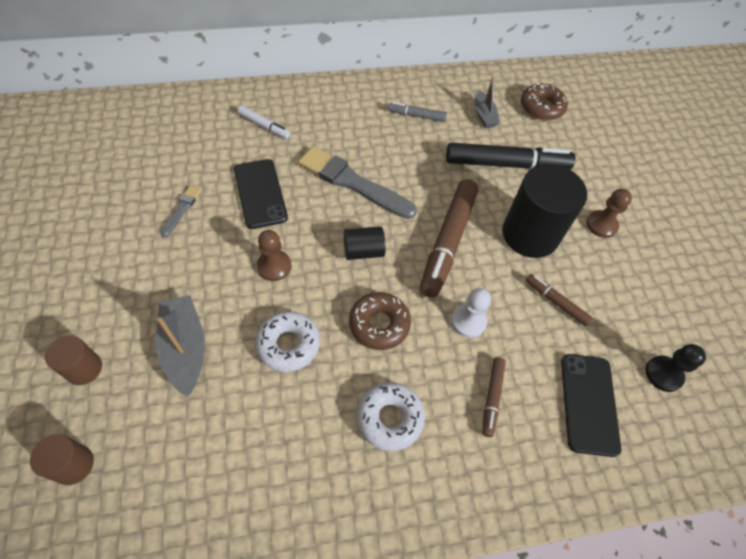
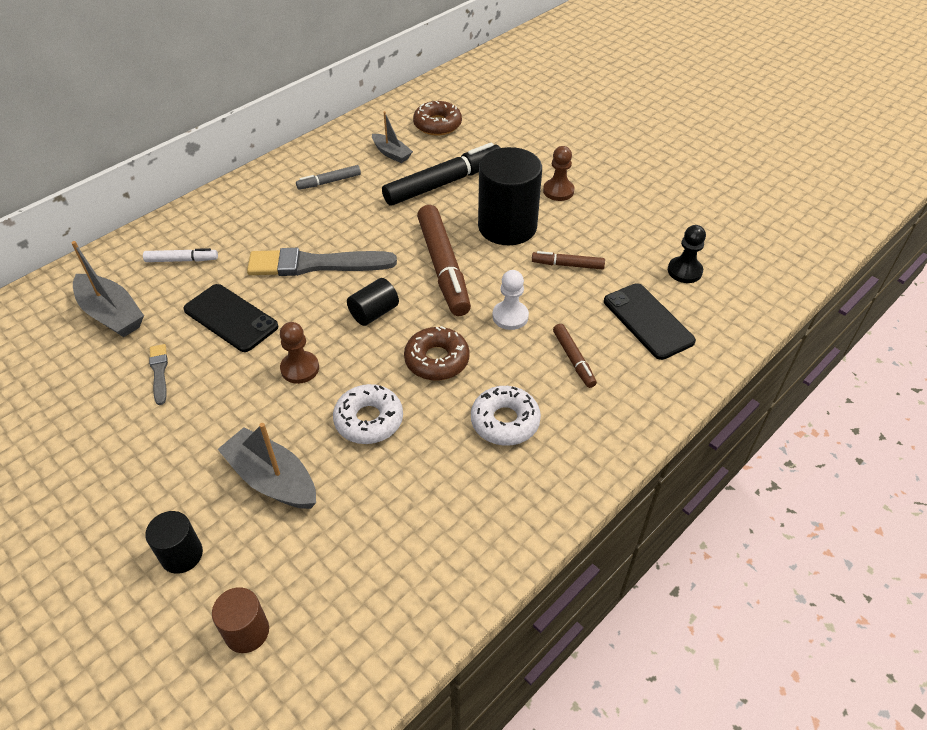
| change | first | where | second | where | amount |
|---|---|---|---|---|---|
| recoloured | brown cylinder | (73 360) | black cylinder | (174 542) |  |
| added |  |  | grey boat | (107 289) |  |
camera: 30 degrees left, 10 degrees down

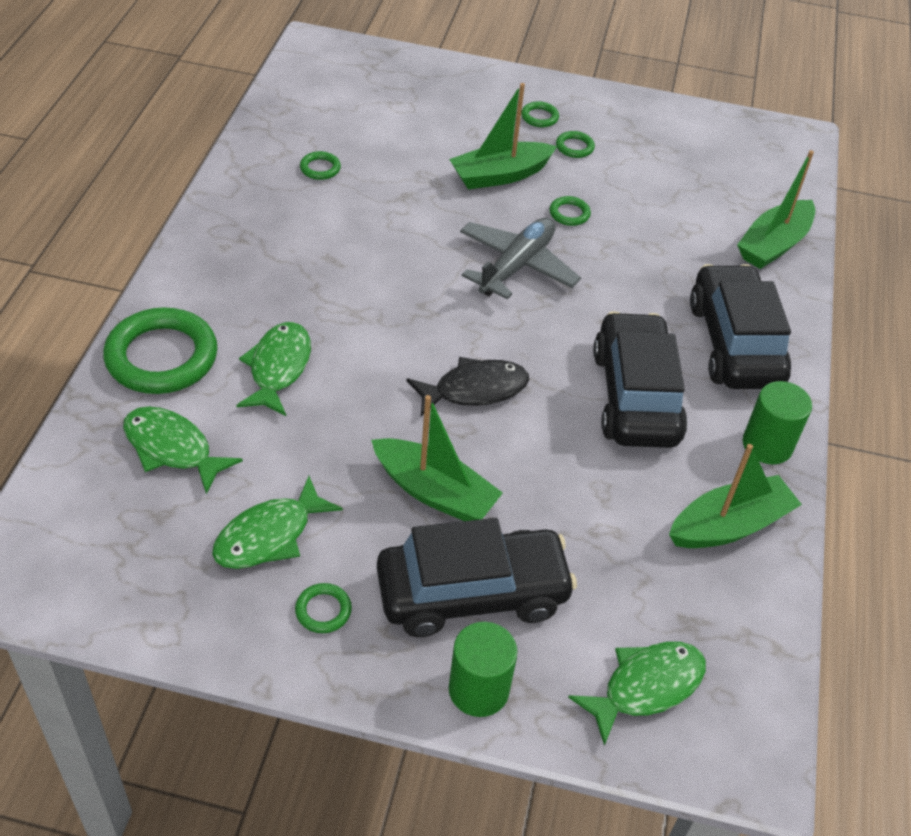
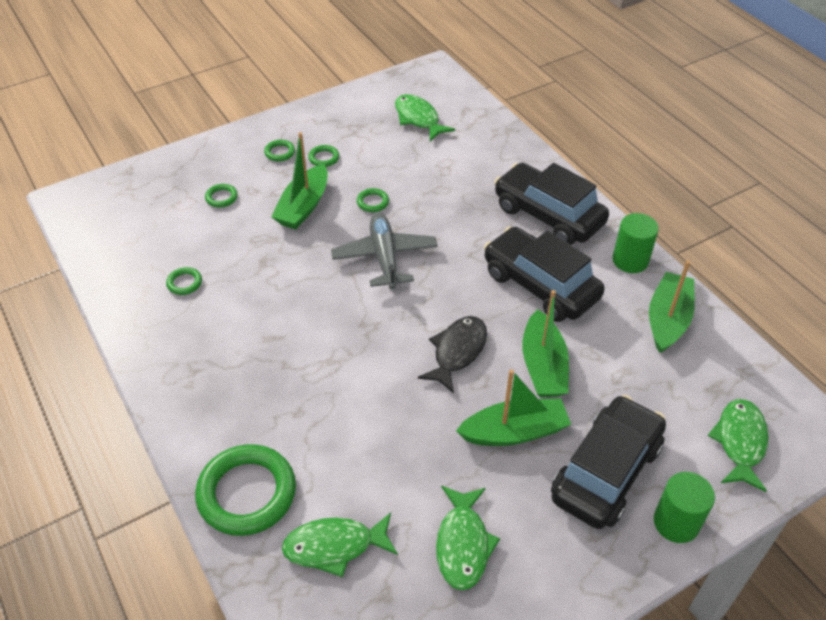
| change | first | where | second | where | amount |
|---|---|---|---|---|---|
| moved | green boat | (776 209) |  | (545 343) |  |
| moved | green fish | (273 369) |  | (425 117) |  |
| moved | green ring | (323 608) |  | (221 196) |  |
camera: 40 degrees left, 0 degrees up

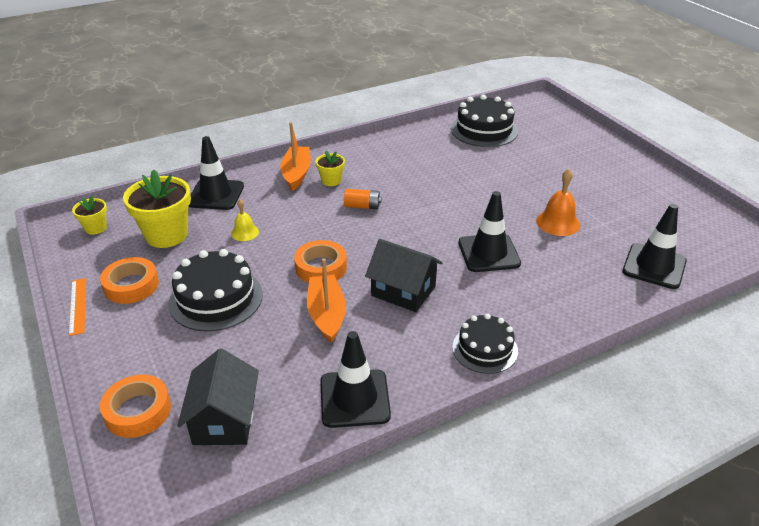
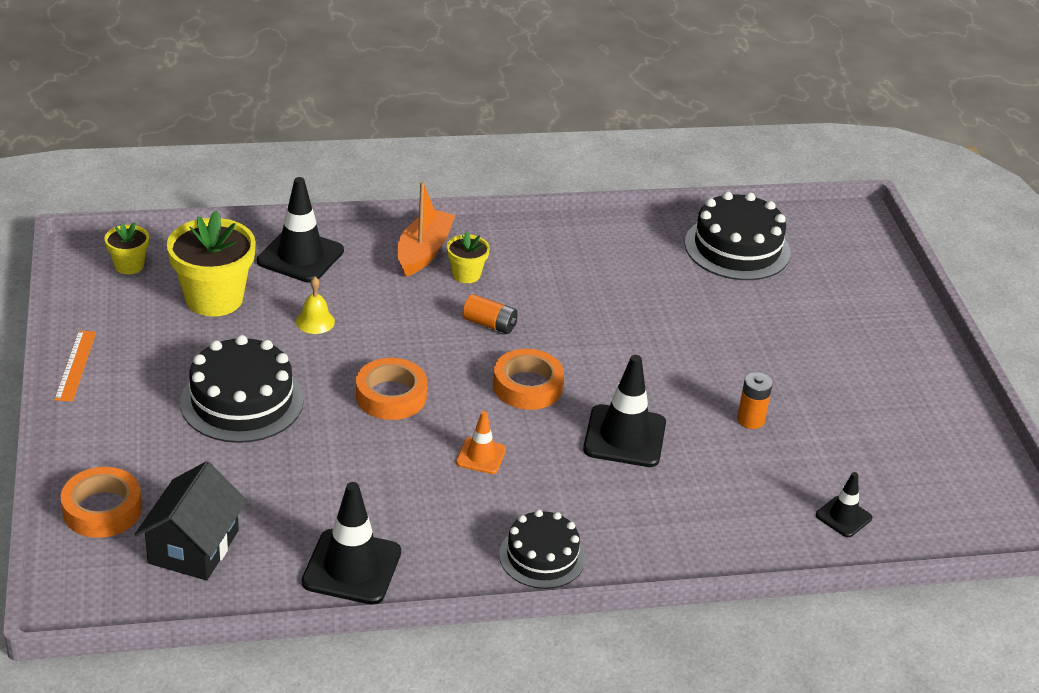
| change | first | where | second | where | amount |
|---|---|---|---|---|---|
| replaced | orange bell | (558 202) | orange battery | (755 400) |  |
| resized | black traffic cone | (654 246) |  | (844 504) | x0.55 |
| replaced | black house | (404 275) | orange traffic cone | (481 442) |  |
| moved | orange tape | (129 280) |  | (528 379) |  |
| removed | orange boat | (326 301) |  |  |  |
camera: 15 degrees right, 0 degrees up

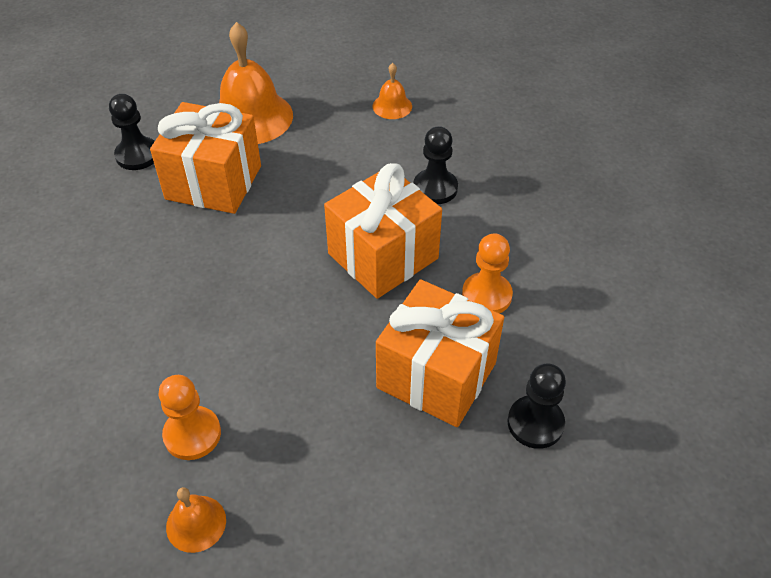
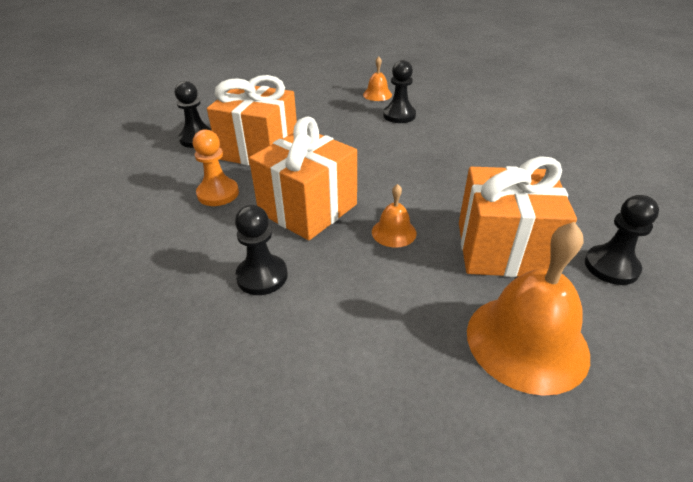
| change | first | where | second | where | amount |
|---|---|---|---|---|---|
| moved | orange bell | (392 91) |  | (394 216) |  |
| recoloured | orange pawn | (190 417) | black pawn | (399 91) |  |
camera: 170 degrees right, 10 degrees down

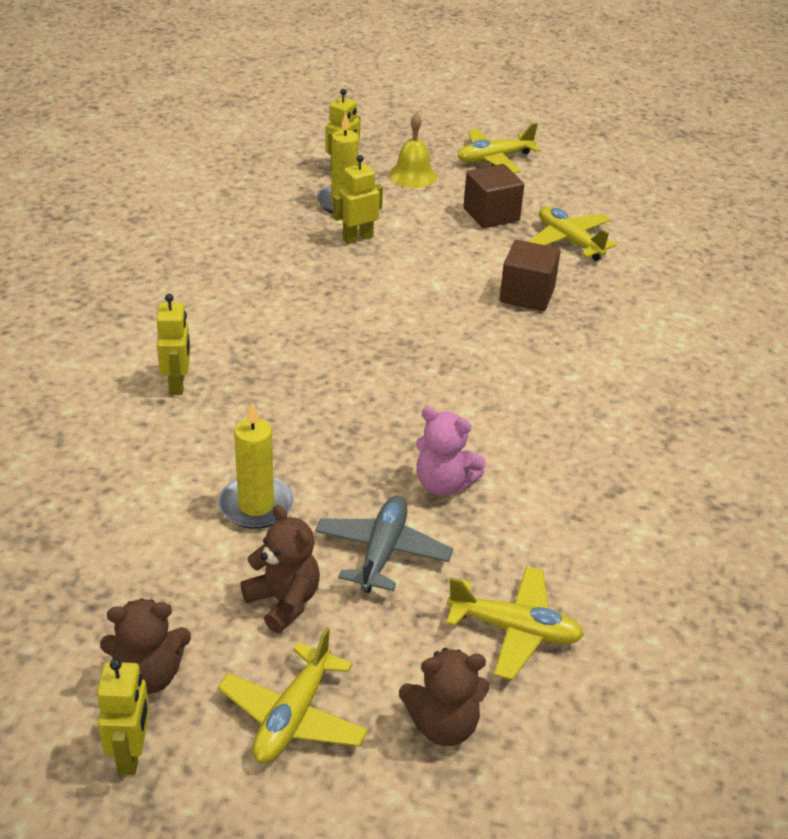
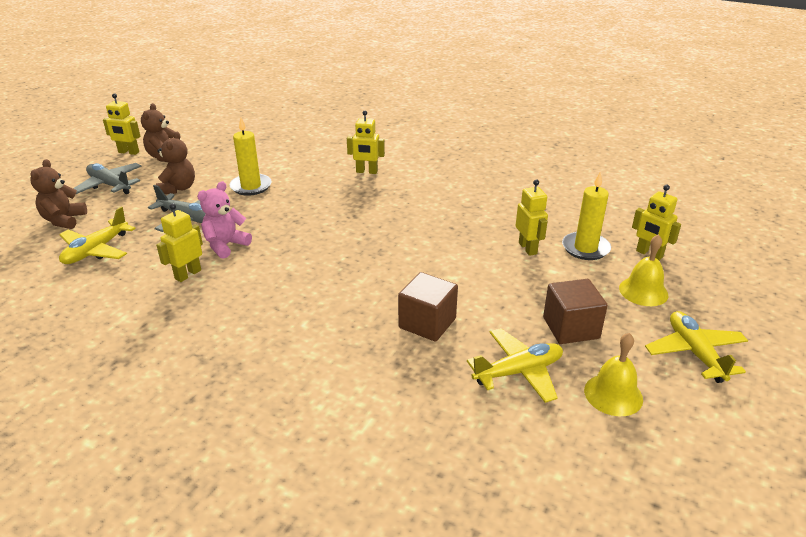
| change | first | where | second | where | amount |
|---|---|---|---|---|---|
| turned | brown teddy bear | (280 569) |  | (175 162) | 60 degrees counterclockwise |
| recoloured | yellow plane | (293 695) | grey plane | (107 178) |  |
| added |  |  | yellow robot | (179 242) |  |
| added |  |  | yellow bell | (613 374) |  |
camera: 105 degrees right, 5 degrees down

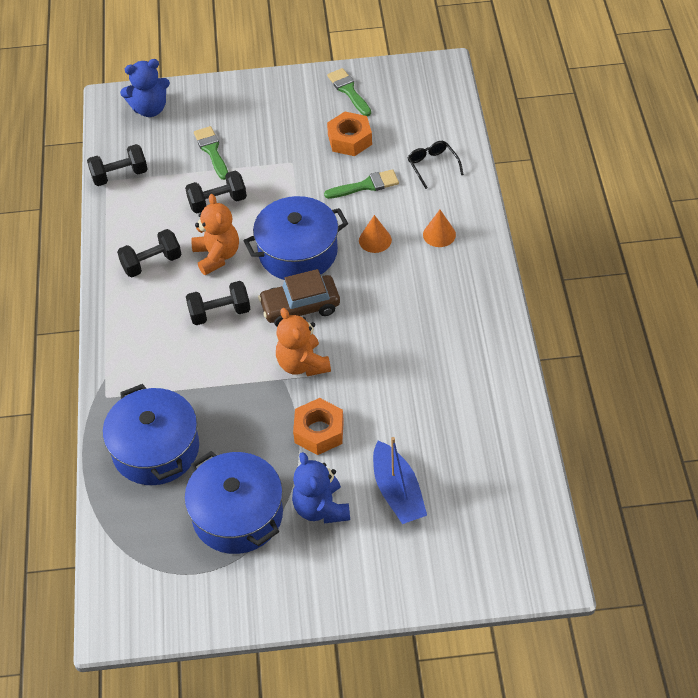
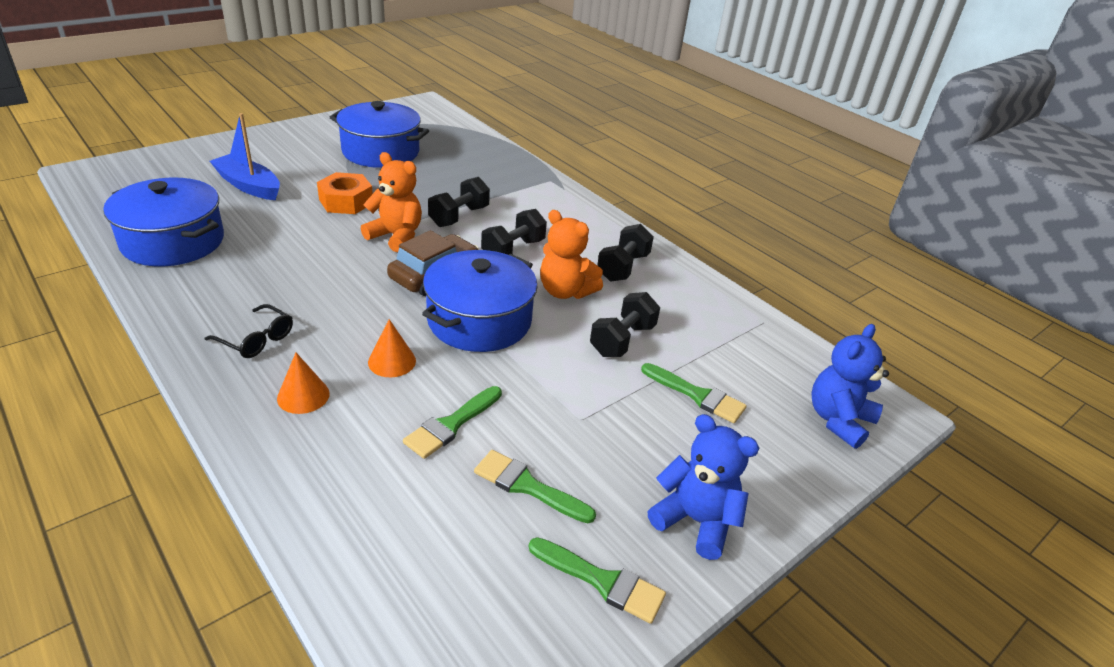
| change | first | where | second | where | amount |
|---|---|---|---|---|---|
| replaced | orange nut | (349 134) | green brush | (535 486) |  |
| moved | black glasses | (436 165) |  | (249 331) |  |
| moved | black dumbbell | (117 165) |  | (459 202) |  |
| moved | blue pot | (151 434) |  | (163 222) |  |
| moved | blue teddy bear | (321 487) |  | (703 487) |  |
camera: 140 degrees right, 15 degrees down

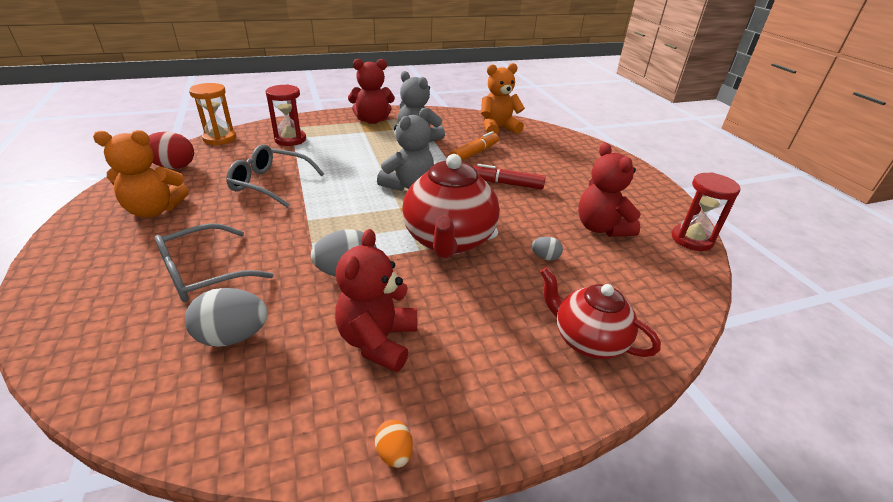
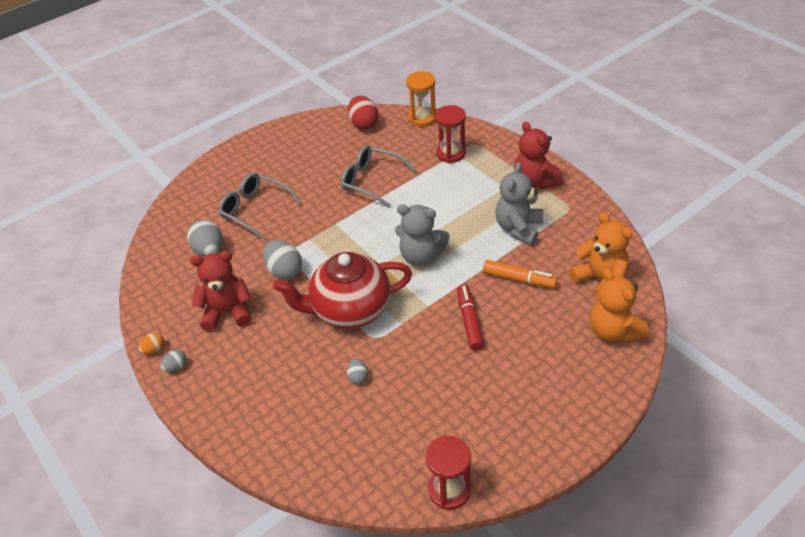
| change | first | where | second | where | amount |
|---|---|---|---|---|---|
| moved | orange teddy bear | (141 174) |  | (619 305) |  |
| removed | red teddy bear | (609 190) |  |  |  |
| turned | grey glasses | (275 176) |  | (378 176) | 60 degrees counterclockwise |
| removed | red teapot | (600 313) |  |  |  |
| added |  |  | grey egg | (173 361) |  |
camera: 75 degrees right, 10 degrees up

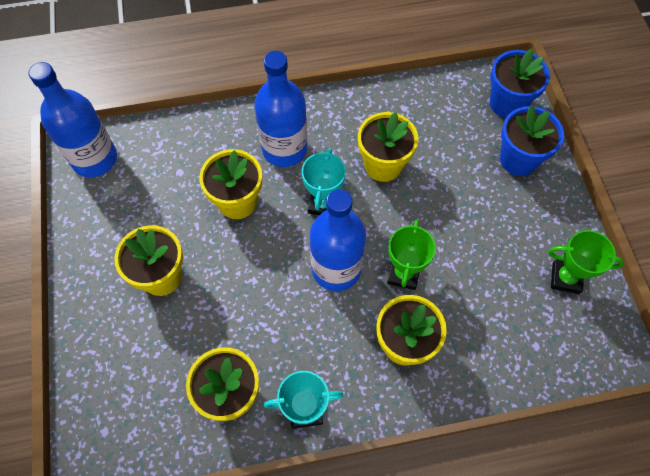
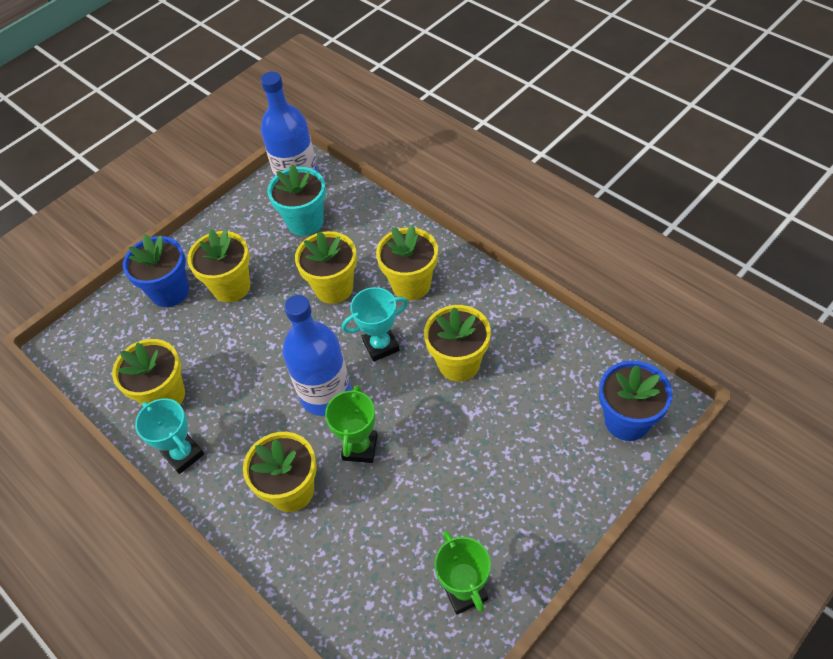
| change | first | where | second | where | amount |
|---|---|---|---|---|---|
| replaced | blue bottle | (281 109) | yellow flower pot | (407 262) |  |
| moved | blue flower pot | (532 141) |  | (156 270) |  |
| turned | green trophy | (411 255) |  | (351 424) | 60 degrees counterclockwise |
| added |  |  | turquoise flower pot | (297 200) |  |
camera: 60 degrees right, 10 degrees down

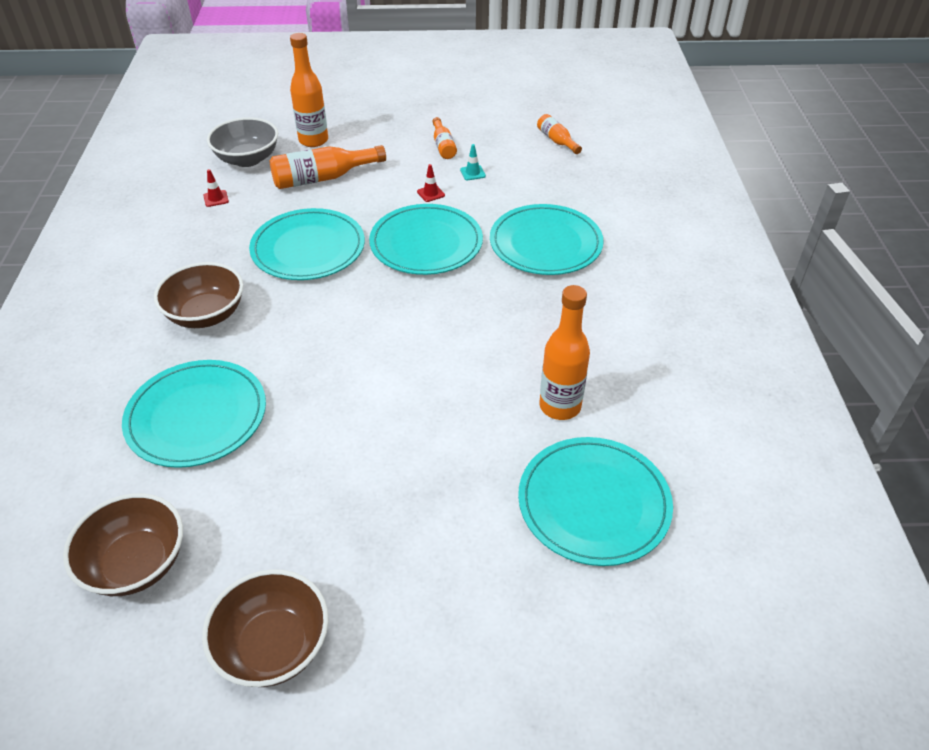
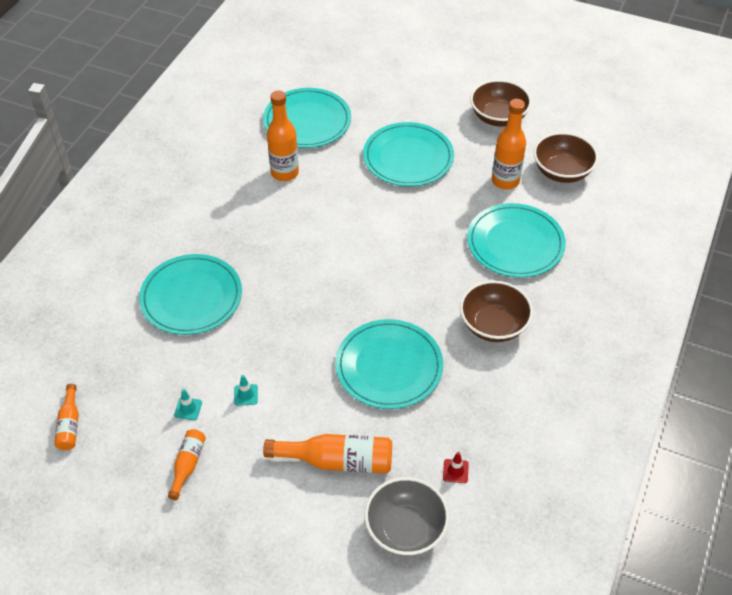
| change | first | where | second | where | amount |
|---|---|---|---|---|---|
| moved | orange bottle | (309 90) |  | (509 144) |  |
| recoloured | red traffic cone | (431 183) | turquoise traffic cone | (246 390) |  |
| moved | turquoise plate | (426 239) |  | (408 154) |  |
camera: 155 degrees left, 5 degrees up

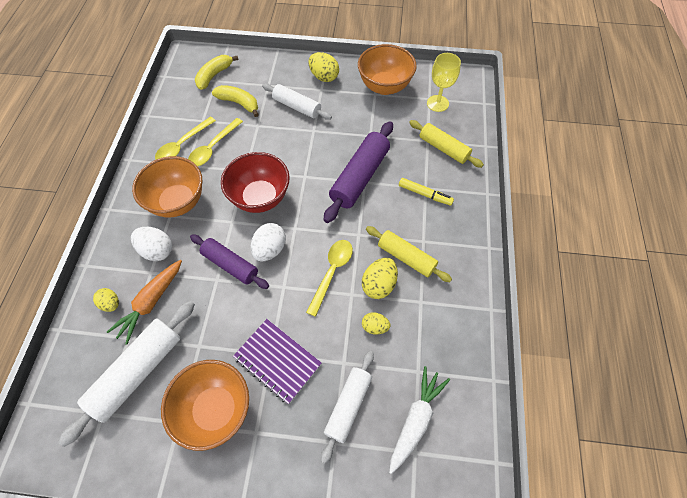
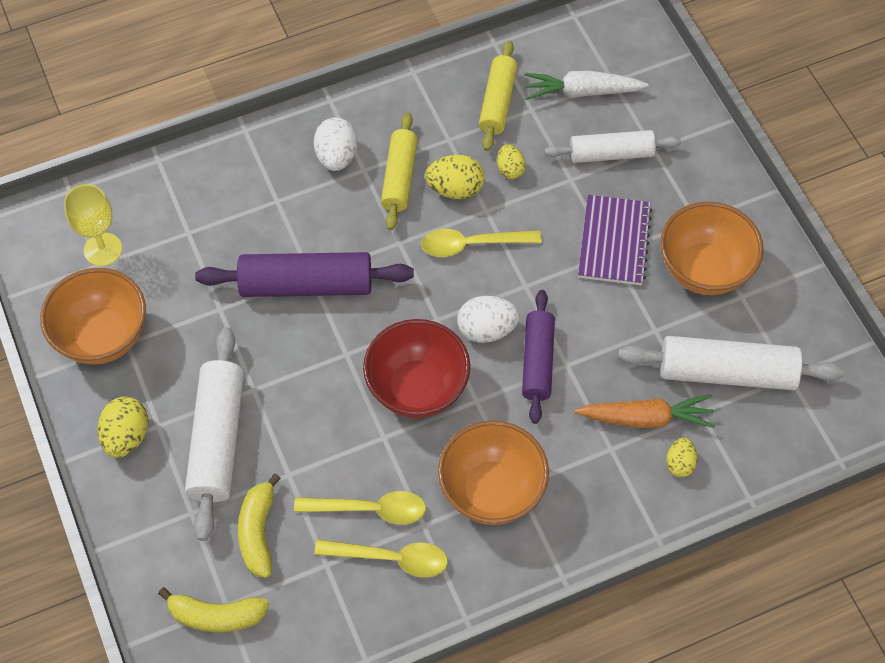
| change | first | where | second | where | amount |
|---|---|---|---|---|---|
| resized | white rolling pin | (297 101) |  | (214 434) | x1.51 |
| moved | yellow rolling pin | (446 144) |  | (498 95) |  |
| removed | yellow marker | (426 192) |  |  |  |
| moved | white egg | (151 244) |  | (336 144) |  |
camera: 120 degrees left, 0 degrees up

